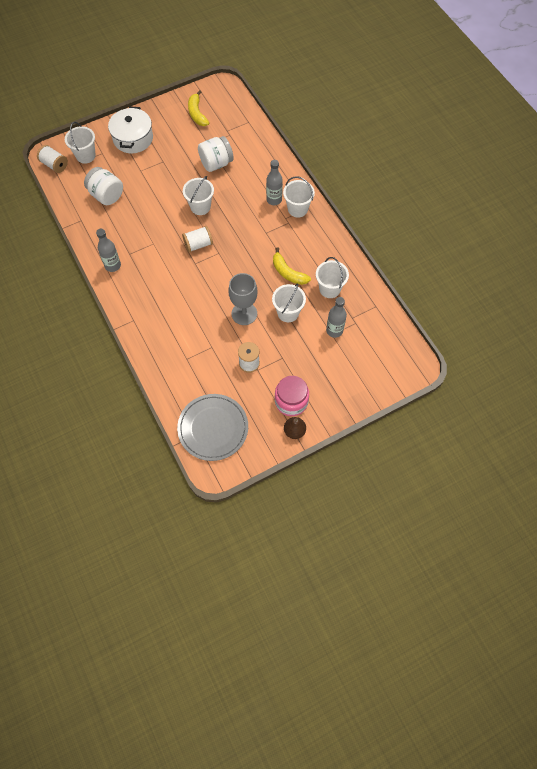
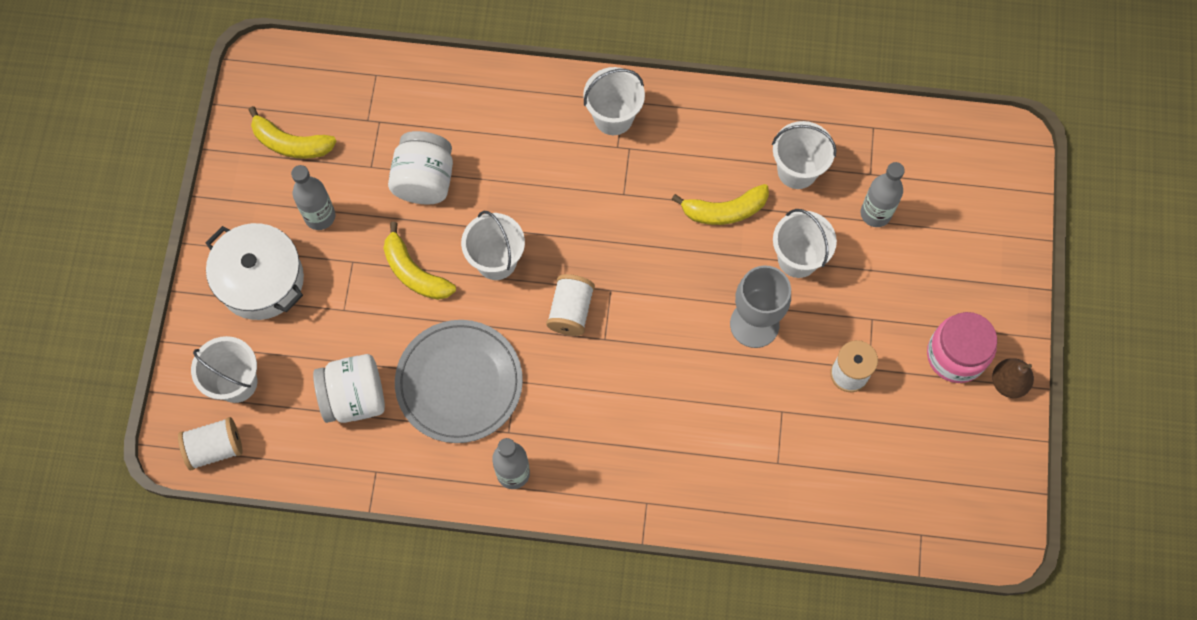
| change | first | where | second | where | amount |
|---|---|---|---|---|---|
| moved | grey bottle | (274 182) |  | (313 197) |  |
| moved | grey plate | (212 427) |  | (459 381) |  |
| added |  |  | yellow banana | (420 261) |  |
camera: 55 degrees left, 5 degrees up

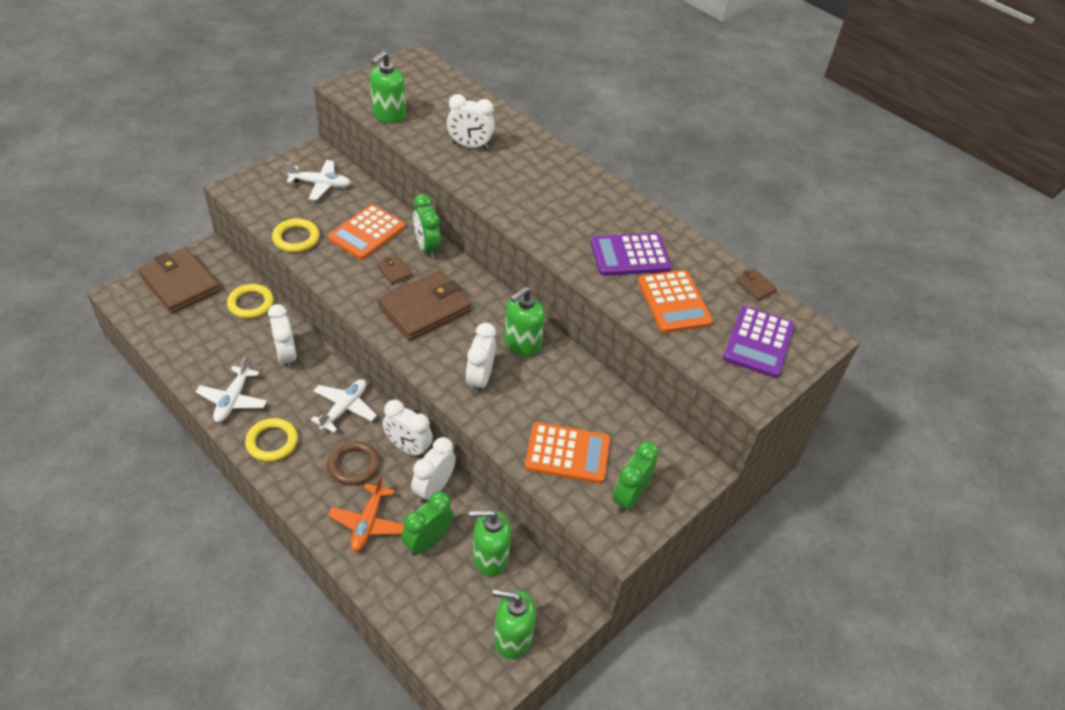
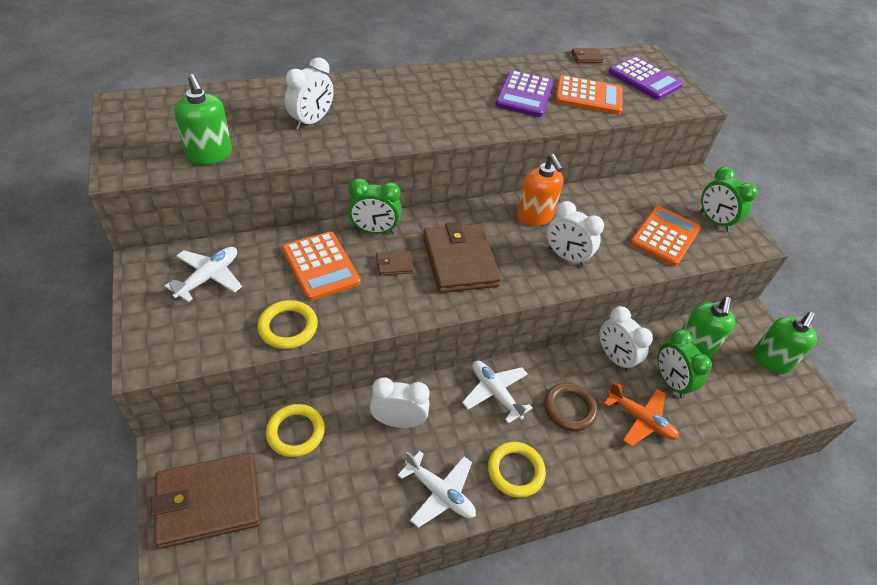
| change | first | where | second | where | amount |
|---|---|---|---|---|---|
| recoloured | green soap dispenser | (524 321) | orange soap dispenser | (540 190) |  |
| removed | white clock | (407 428) |  |  |  |
camera: 65 degrees left, 0 degrees up

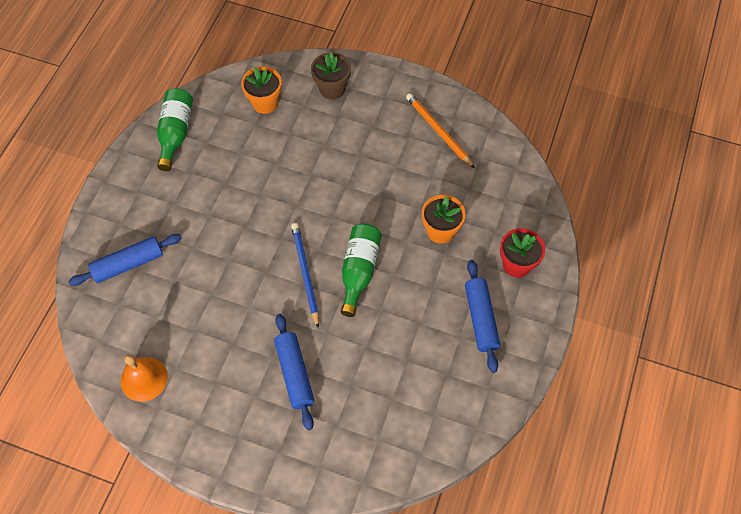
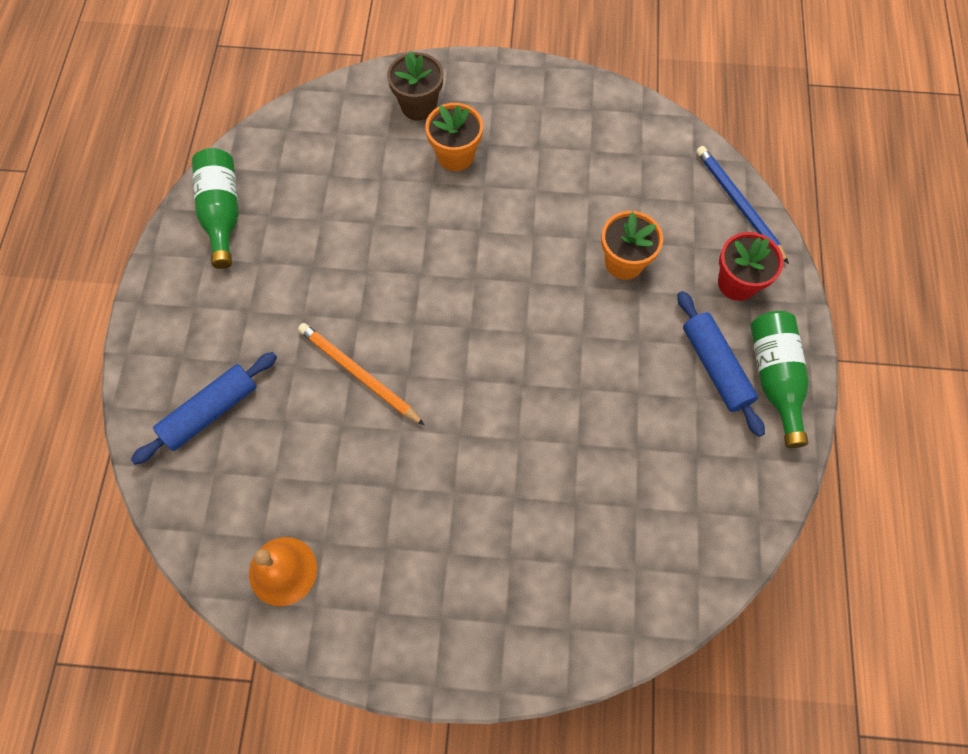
| change | first | where | second | where | amount |
|---|---|---|---|---|---|
| moved | orange flower pot | (261 90) |  | (454 137) |  |
| moved | orange pencil | (440 130) |  | (361 374) |  |
| moved | blue pencil | (305 275) |  | (742 205) |  |
| moved | green bottle | (361 270) |  | (779 379) |  |
| removed | blue rolling pin | (294 372) |  |  |  |
camera: 15 degrees left, 5 degrees up

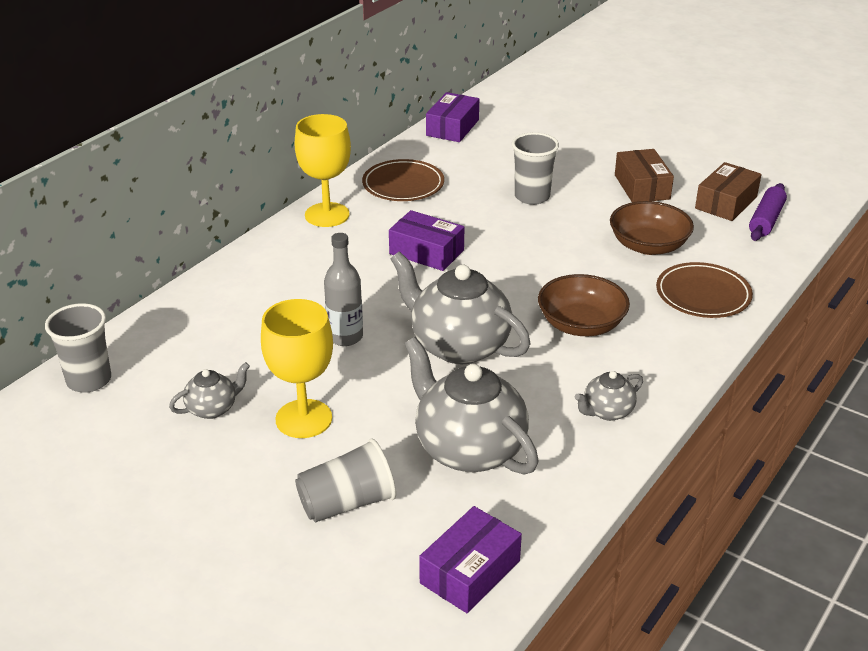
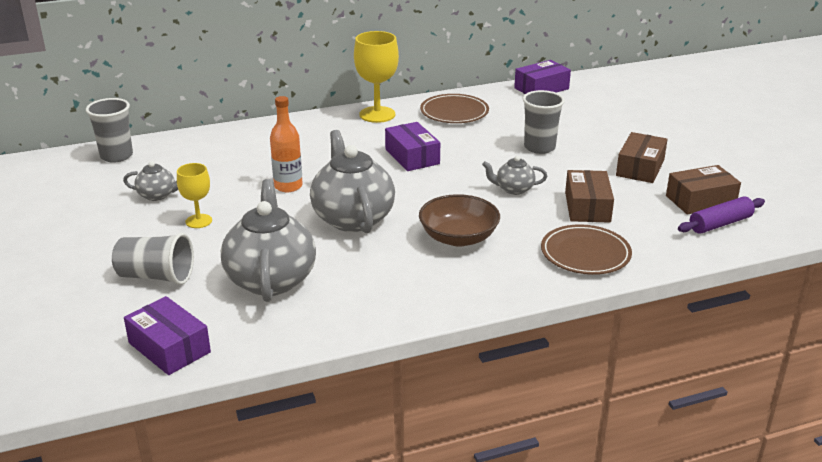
| change | first | where | second | where | amount |
|---|---|---|---|---|---|
| replaced | brown bowl | (652 228) | brown box | (589 196) |  |
| recoloured | grey bottle | (343 289) | orange bottle | (286 144) |  |
| resized | yellow goblet | (297 368) |  | (194 195) | x0.59 |
| moved | grey teapot | (609 396) |  | (514 175) |  |
| turned | purple box | (470 559) |  | (167 335) | 60 degrees clockwise |
camera: 35 degrees right, 5 degrees down

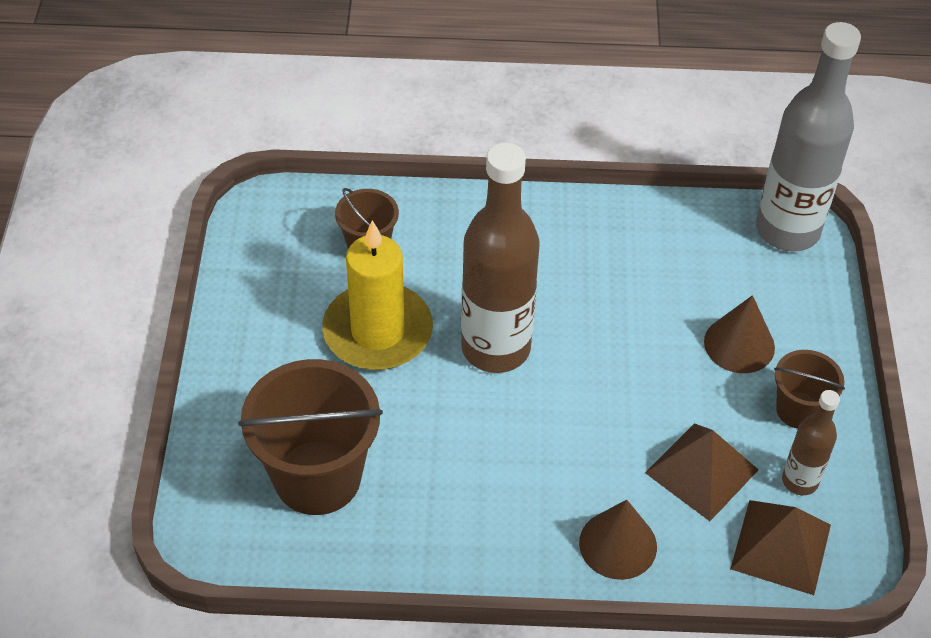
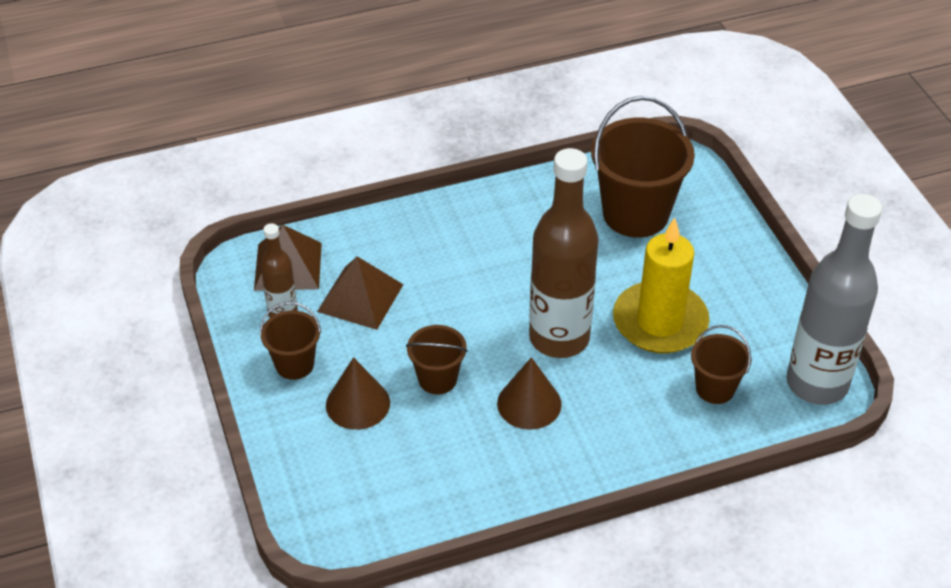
| change | first | where | second | where | amount |
|---|---|---|---|---|---|
| moved | grey bottle | (808 137) |  | (834 299) |  |
| moved | brown cone | (618 540) |  | (529 393) |  |
| added |  |  | brown bucket | (437 359) |  |
camera: 160 degrees right, 5 degrees down

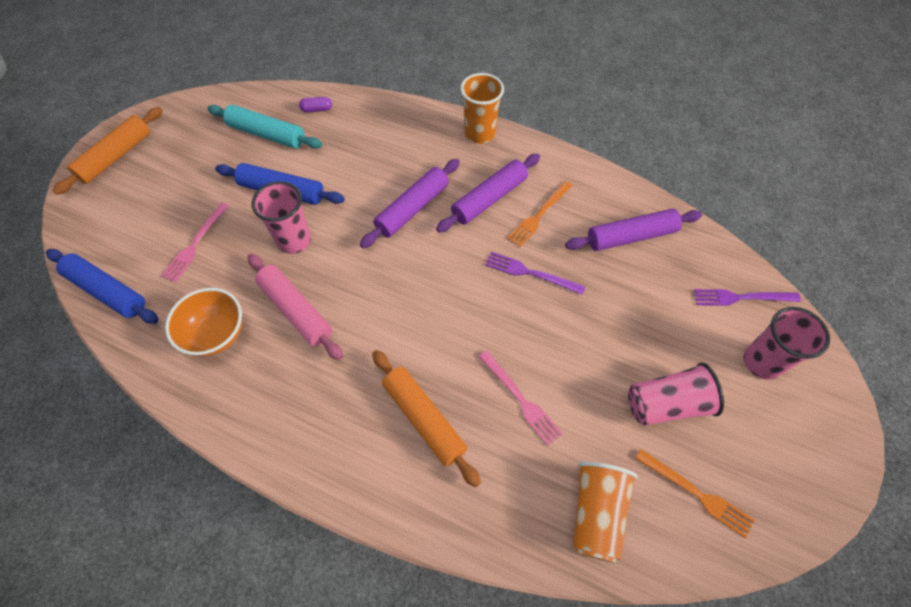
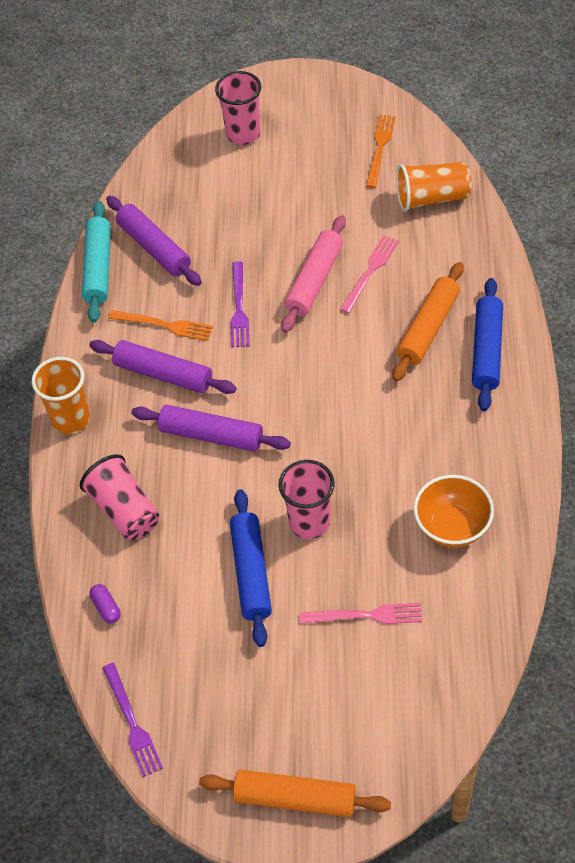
| change | first | where | second | where | amount |
|---|---|---|---|---|---|
| moved | turquoise rolling pin | (264 127) |  | (96 261) |  |
| moved | blue rolling pin | (102 286) |  | (487 344) |  |
| moved | pink rolling pin | (295 307) |  | (313 274) |  |
| moved | purple fork | (747 297) |  | (133 720) |  |
| moved | pink cup | (676 394) |  | (119 497) |  |
camera: 110 degrees left, 5 degrees down

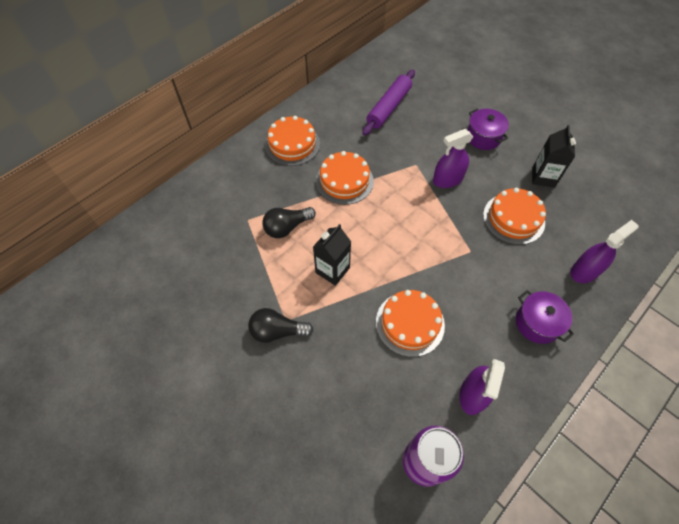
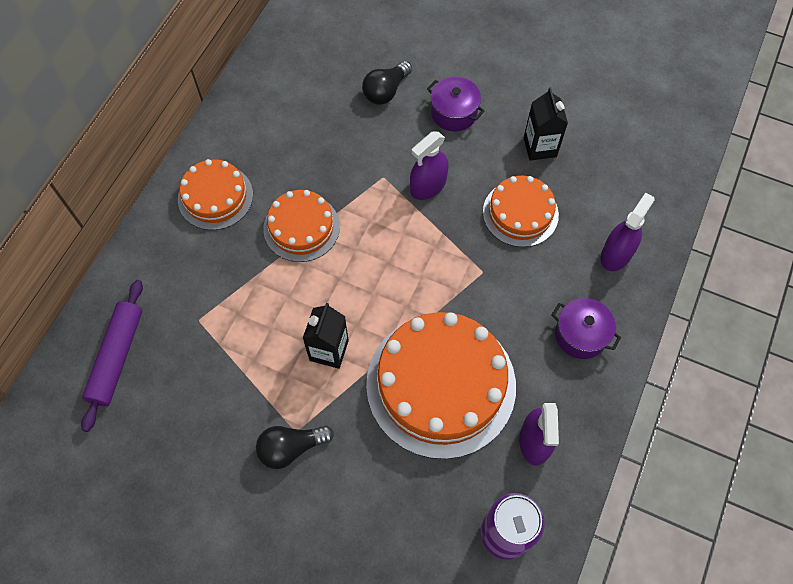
| change | first | where | second | where | amount |
|---|---|---|---|---|---|
| moved | purple rolling pin | (388 103) |  | (112 356) |  |
| moved | black light bulb | (289 222) |  | (387 83) |  |
| resized | orange cake | (410 323) |  | (441 385) | x1.80 |
camera: 20 degrees left, 5 degrees up

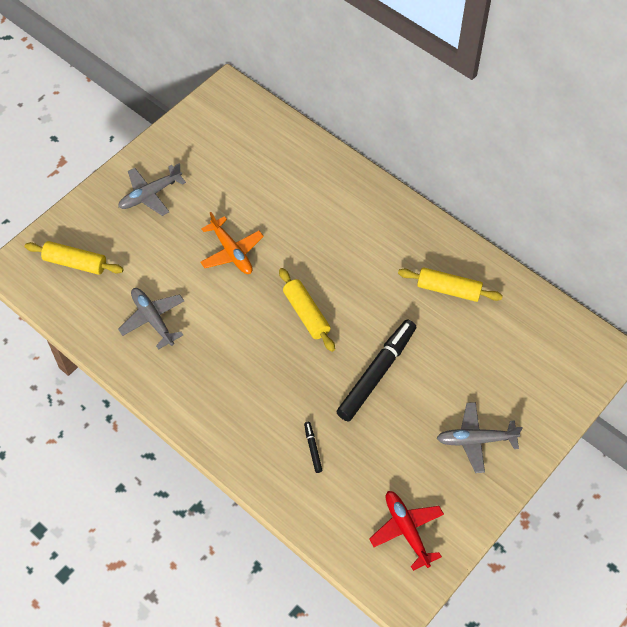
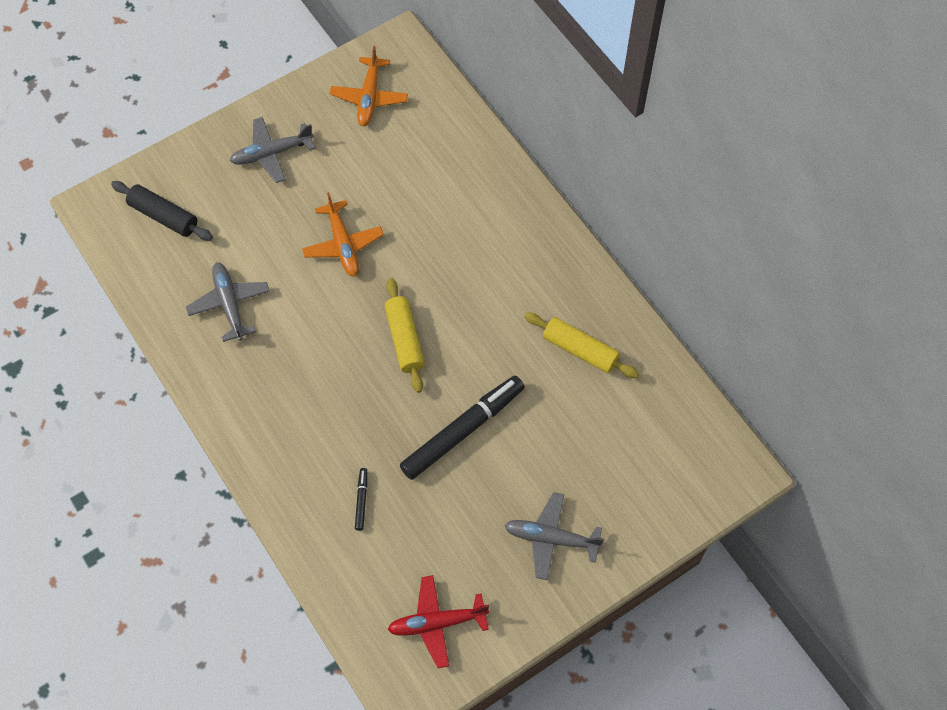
| change | first | where | second | where | amount |
|---|---|---|---|---|---|
| recoloured | yellow rolling pin | (74 258) | black rolling pin | (162 211) |  |
| turned | red plane | (406 531) |  | (438 621) | 90 degrees counterclockwise |
| added |  |  | orange plane | (369 86) |  |
camera: 15 degrees right, 5 degrees up

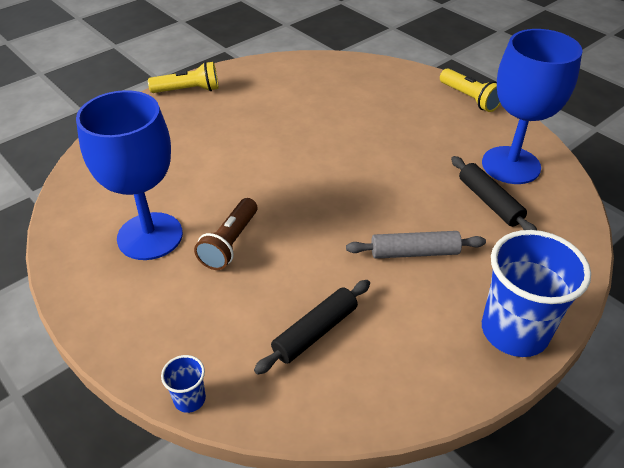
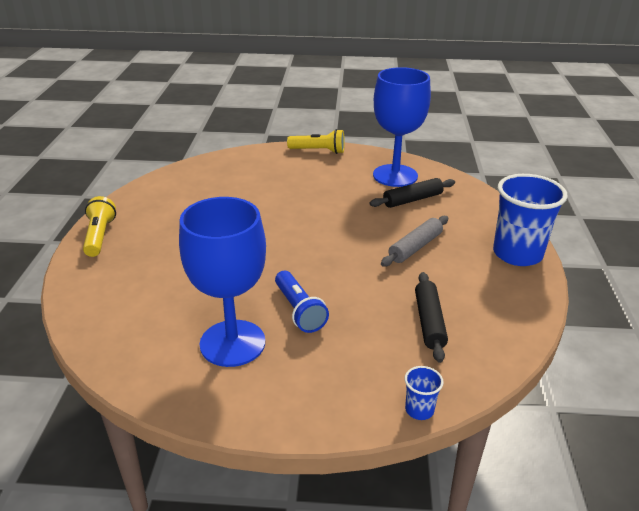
| change | first | where | second | where | amount |
|---|---|---|---|---|---|
| turned | yellow flashlight | (183 77) |  | (99 226) | 45 degrees counterclockwise |
| turned | black rolling pin | (494 193) |  | (412 193) | 45 degrees counterclockwise |
| recoloured | brown flashlight | (225 234) | blue flashlight | (302 302) |  |
camera: 45 degrees left, 10 degrees down

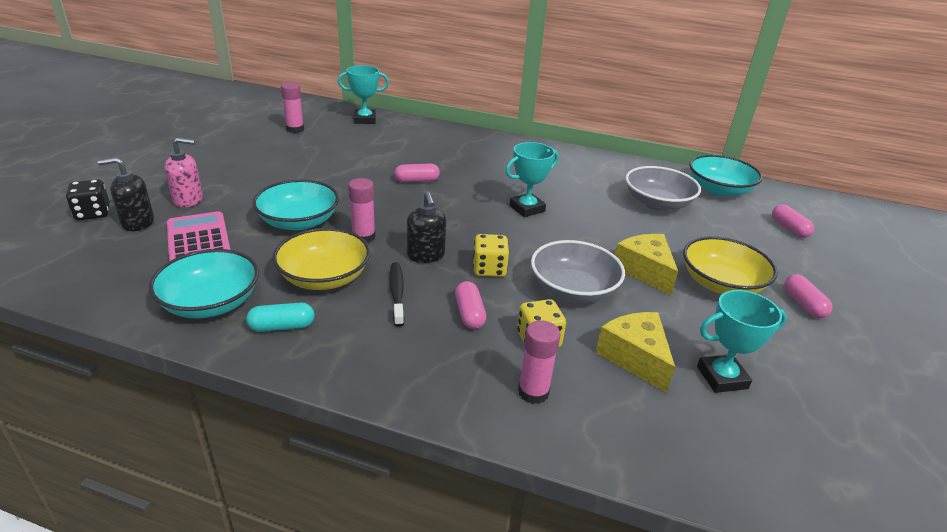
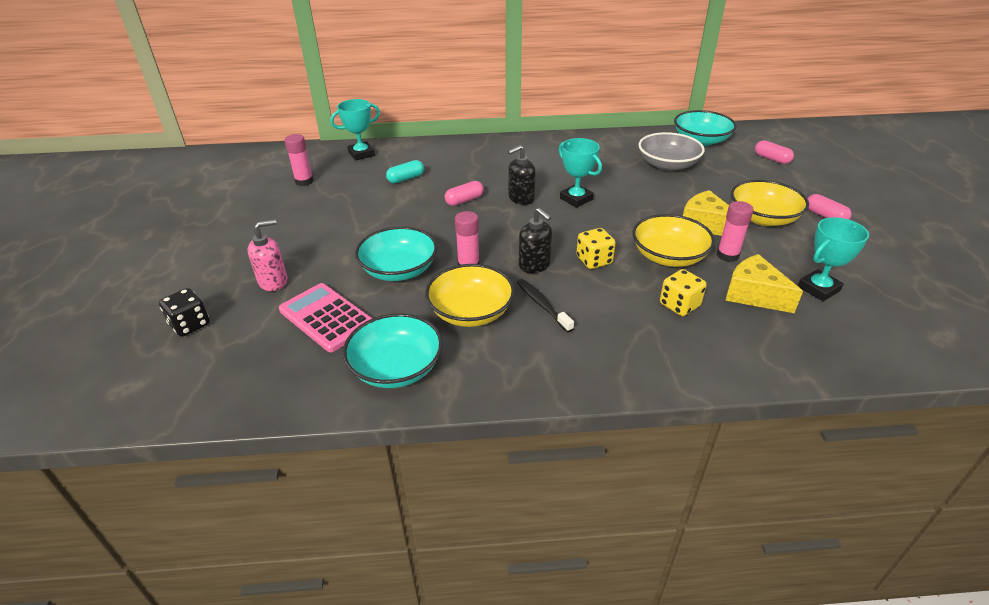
| change | first | where | second | where | amount |
|---|---|---|---|---|---|
| turned | turquoise trophy | (532 179) |  | (580 173) | 75 degrees counterclockwise |
| moved | black soap dispenser | (125 194) |  | (522 175) |  |
| recoloured | grey bowl | (578 271) | yellow bowl | (673 240) |  |
| removed | pink capsule | (470 305) |  |  |  |
| moved | turquoise capsule | (280 317) |  | (405 171) |  |
| moved | pink glue stick | (539 362) |  | (735 231) |  |
camera: 20 degrees left, 5 degrees up

